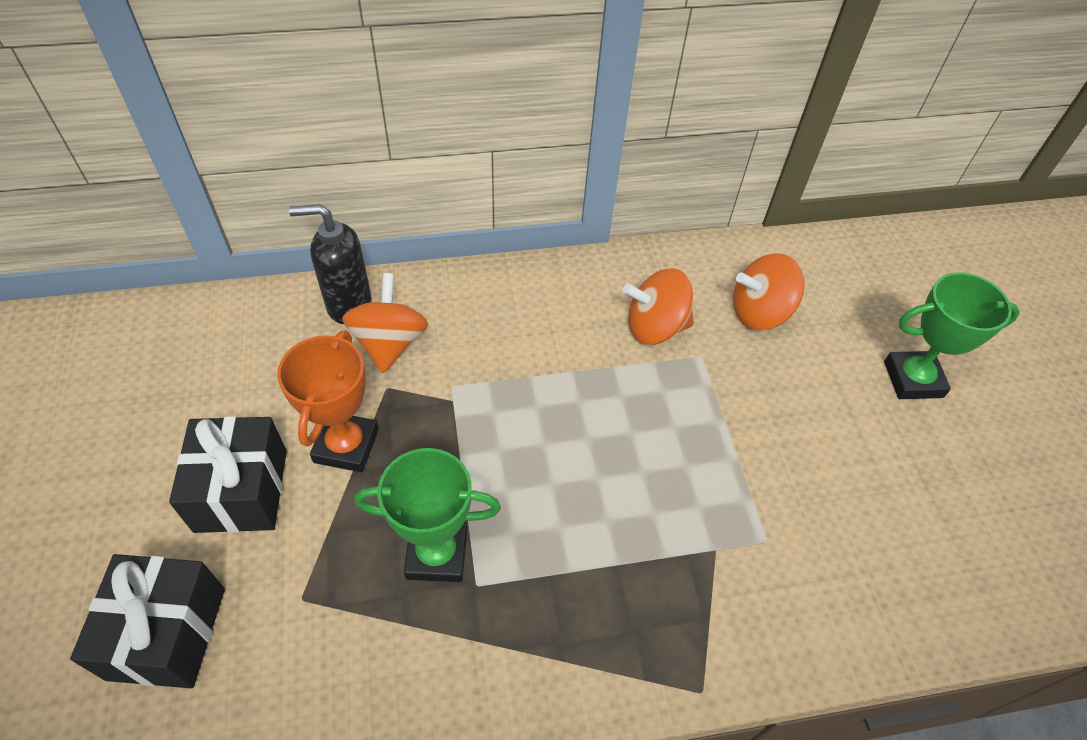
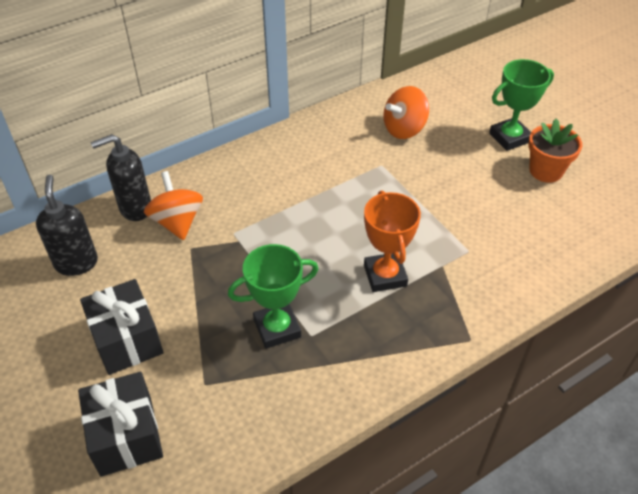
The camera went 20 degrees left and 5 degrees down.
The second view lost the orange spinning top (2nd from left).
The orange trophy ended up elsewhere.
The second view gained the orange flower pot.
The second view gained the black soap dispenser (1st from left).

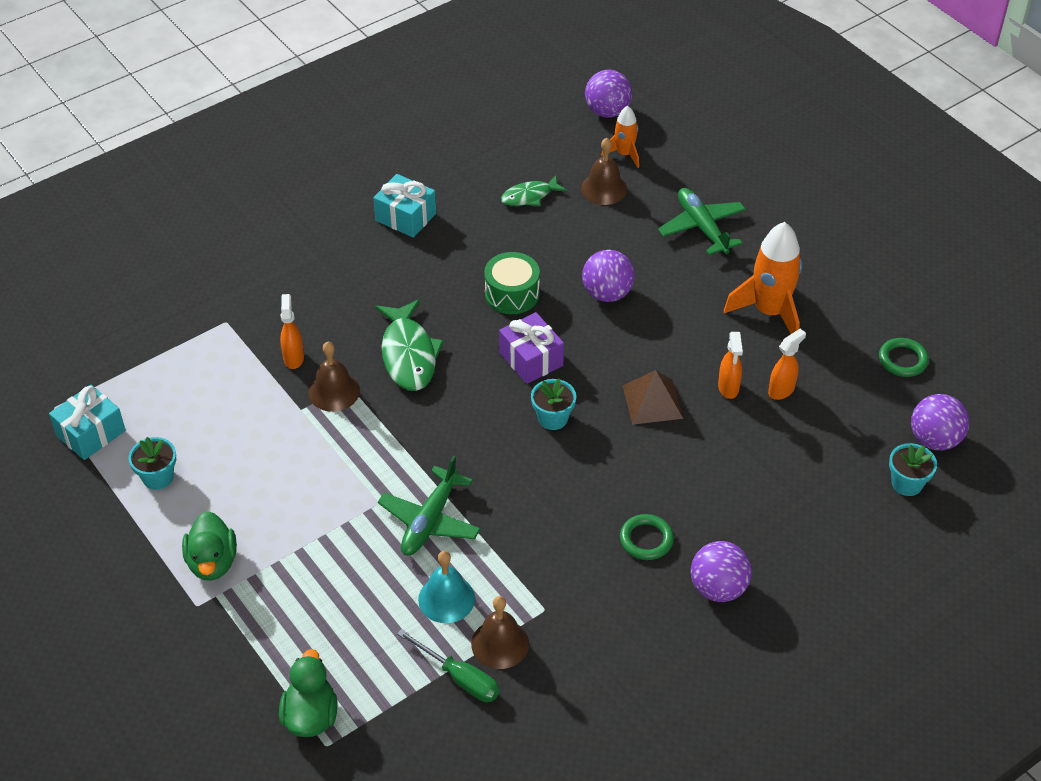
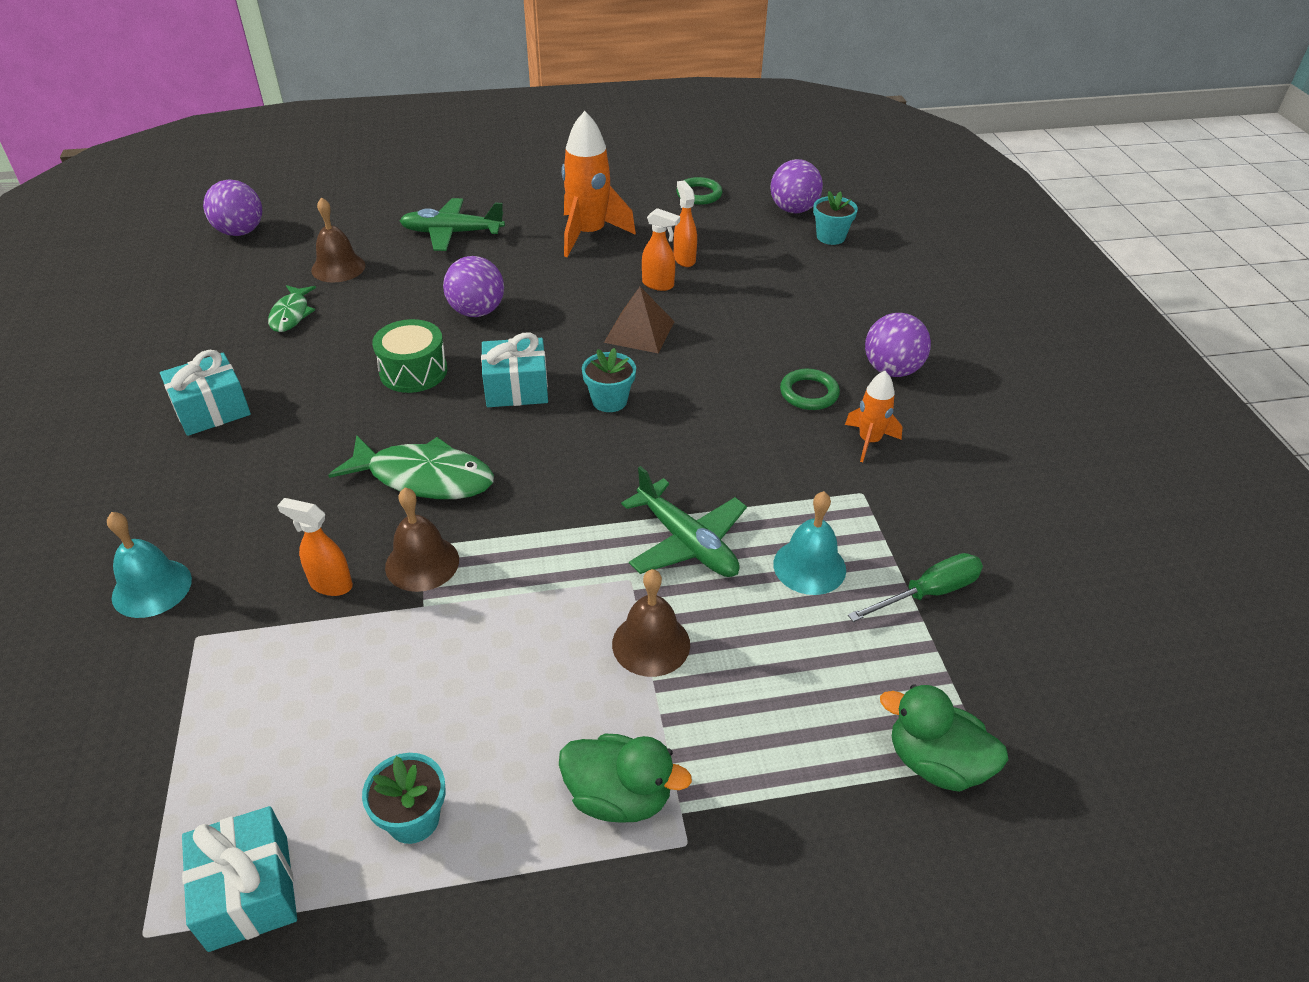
The camera went 65 degrees left and 5 degrees down.
The orange rocket (1st from left in the first image) ended up elsewhere.
What was the purple gift turned into the turquoise gift (3rd from left).
The brown bell (2nd from left in the first image) ended up elsewhere.
The second view gained the turquoise bell (1st from left).

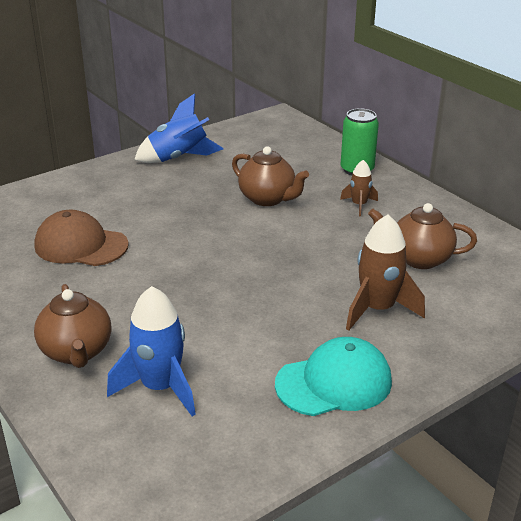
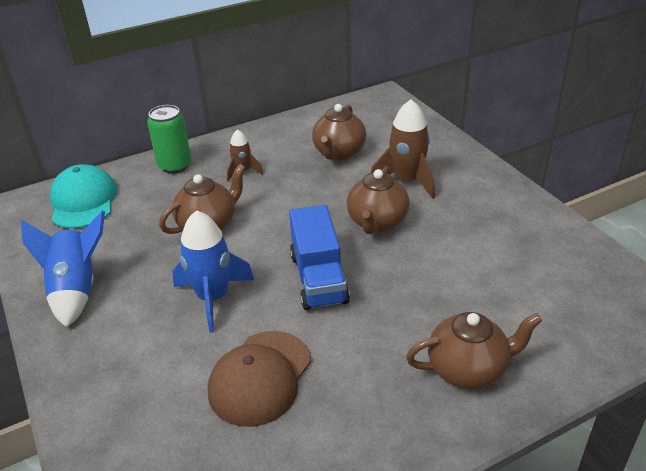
The camera went 80 degrees left and 5 degrees up.
The blue rocket (1st from left in the first image) ended up elsewhere.
The turquoise cap ended up elsewhere.
The second view gained the brown teapot (3rd from left).
The second view gained the blue truck.

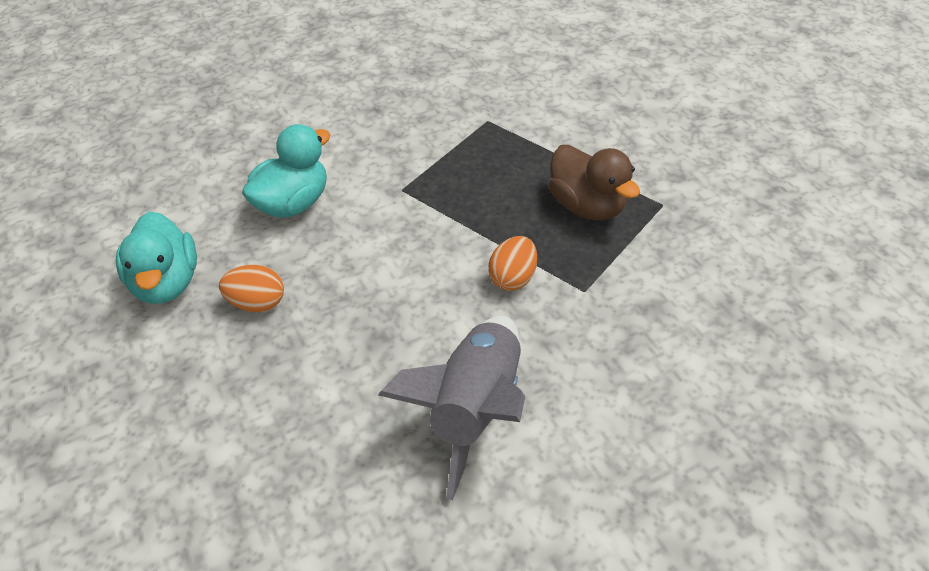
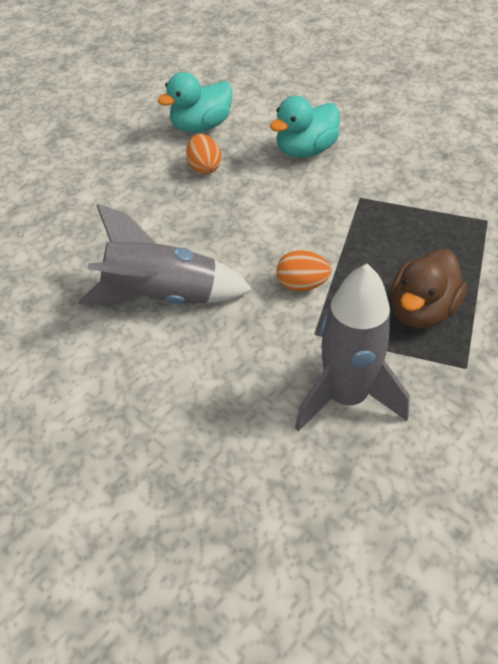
The camera went 70 degrees right and 0 degrees up.
The turquoise duck (2nd from left) ended up facing another way, 120 degrees clockwise from before.
The second view gained the grey rocket (2nd from left).

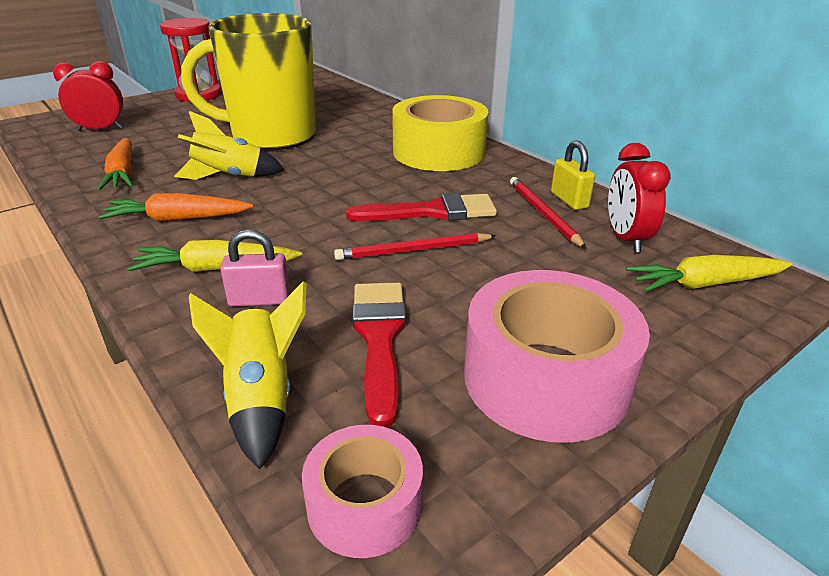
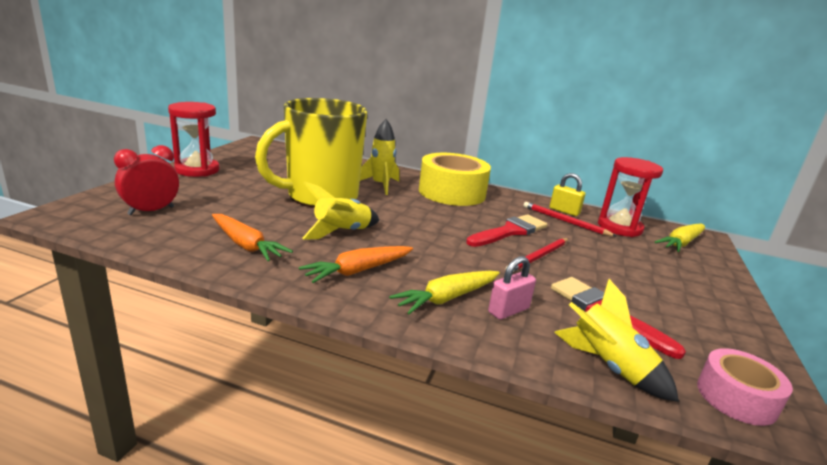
The camera went 35 degrees left and 10 degrees down.
Where the red clock (2nd from left) stood, the red hourglass (2nd from left) came to stand.
The second view lost the pink tape (2nd from left).
The second view gained the yellow rocket (2nd from left).

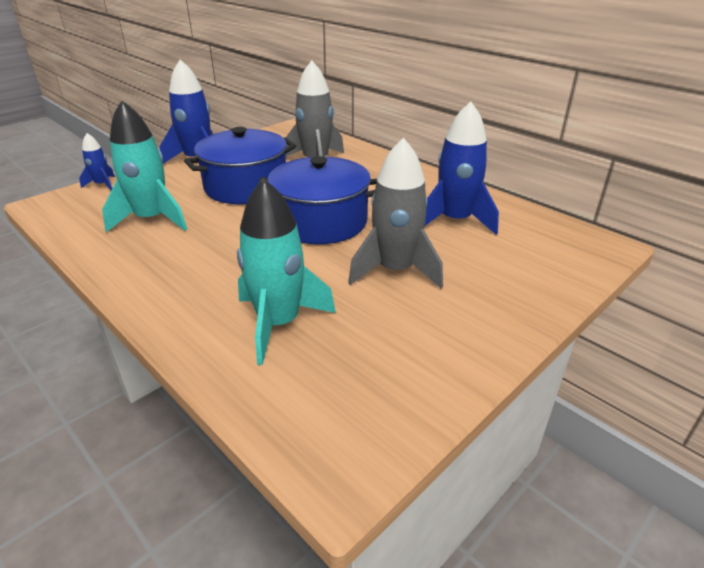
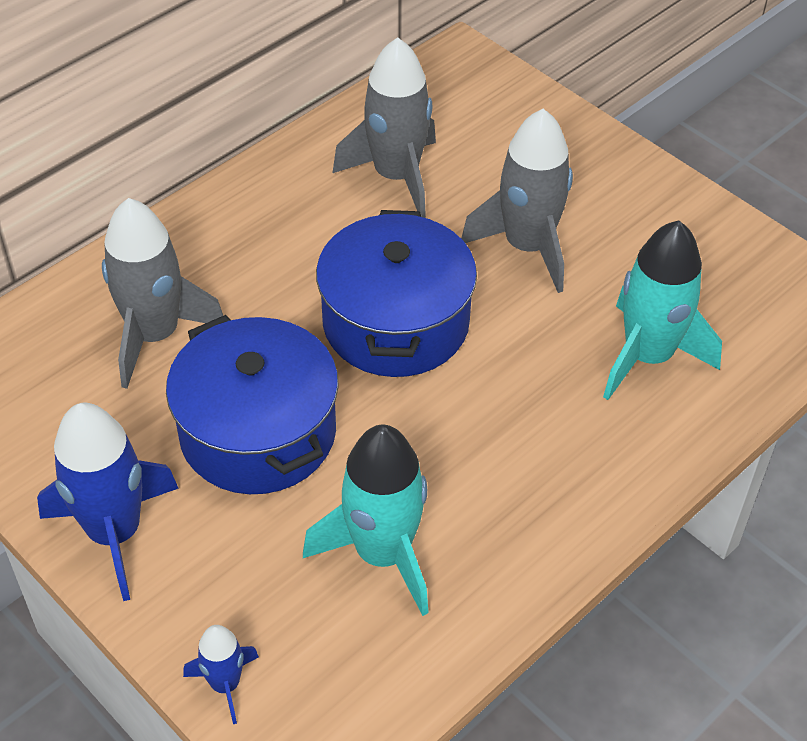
The camera went 90 degrees left and 15 degrees up.
What was the blue rocket (3rd from left) turned into the grey rocket (2nd from left).

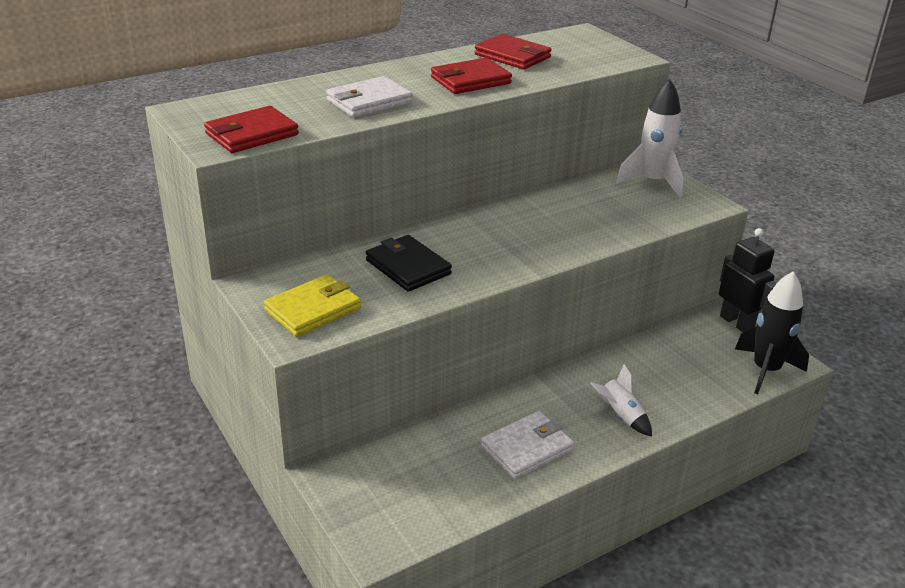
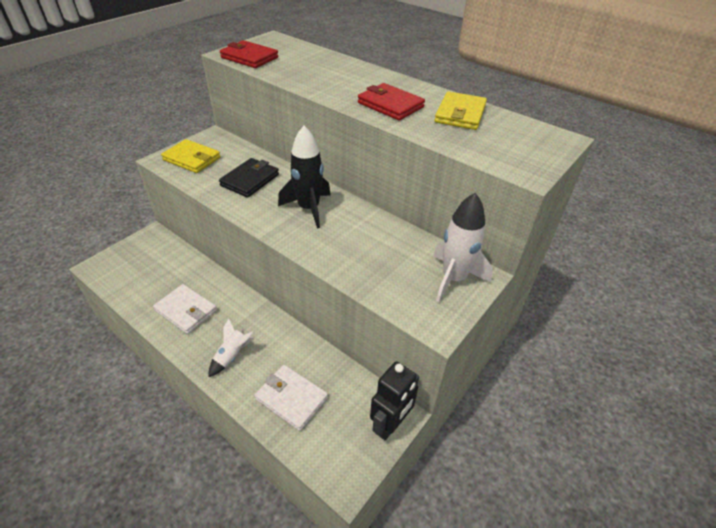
The camera went 70 degrees right and 10 degrees up.
What was the red wallet (3rd from left) turned into the yellow wallet (2nd from left).
The white wallet (1st from left in the first image) ended up elsewhere.
The black rocket ended up elsewhere.

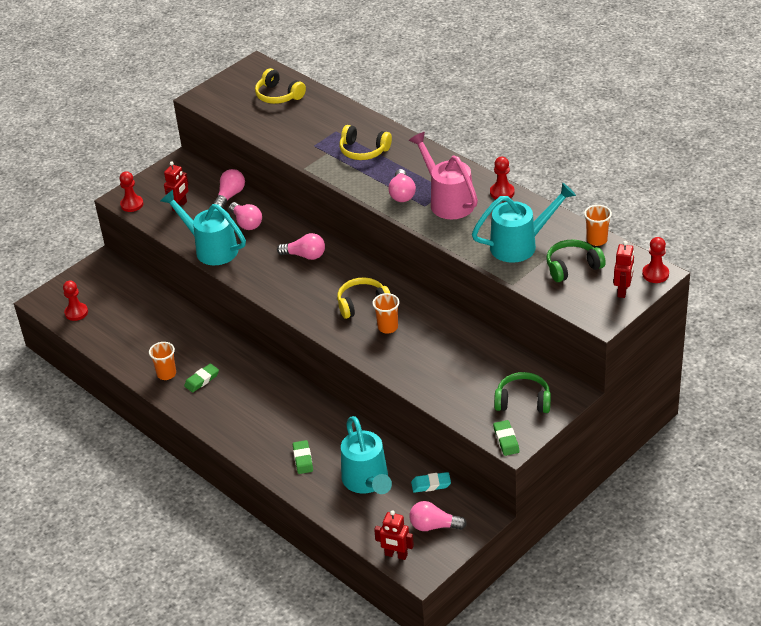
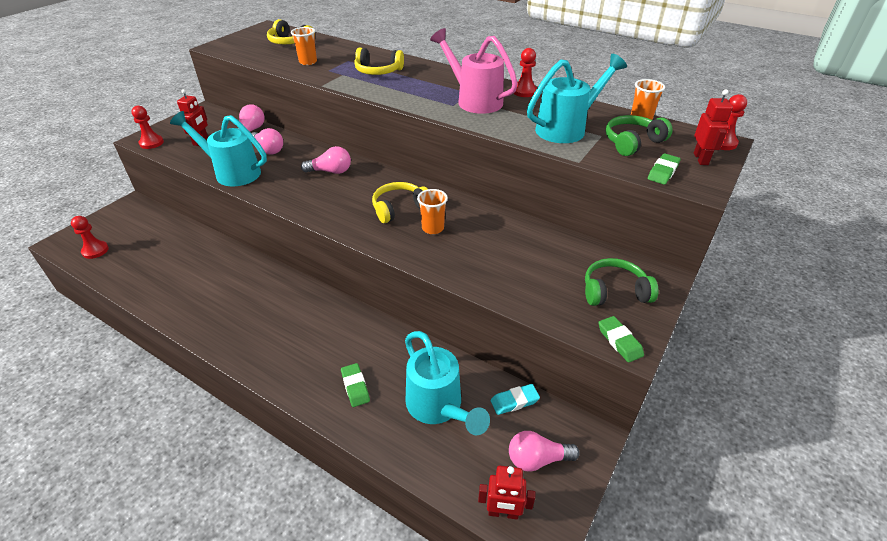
The camera went 15 degrees left and 0 degrees up.
The second view lost the pink light bulb (4th from left).
The orange cup (1st from left) ended up elsewhere.
The green eraser (1st from left in the first image) ended up elsewhere.

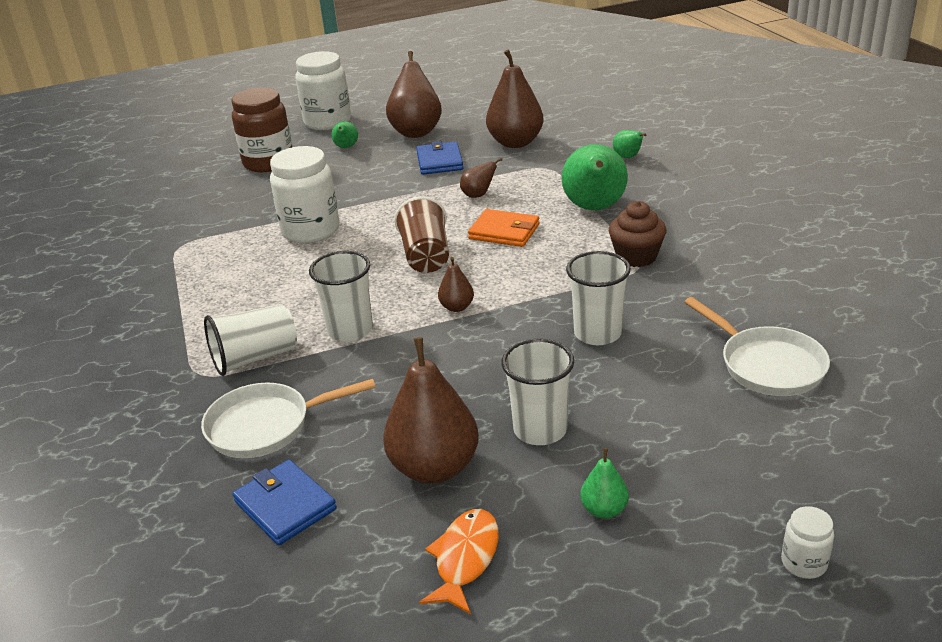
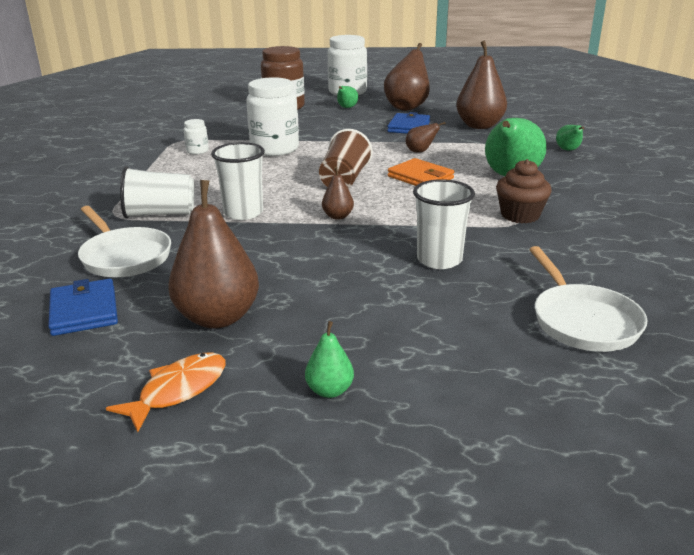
The camera went 20 degrees right and 5 degrees down.
The second view lost the white cup (3rd from left).
The white pan (1st from left) ended up facing another way, 135 degrees counterclockwise from before.
The white jar (3rd from left in the first image) ended up elsewhere.

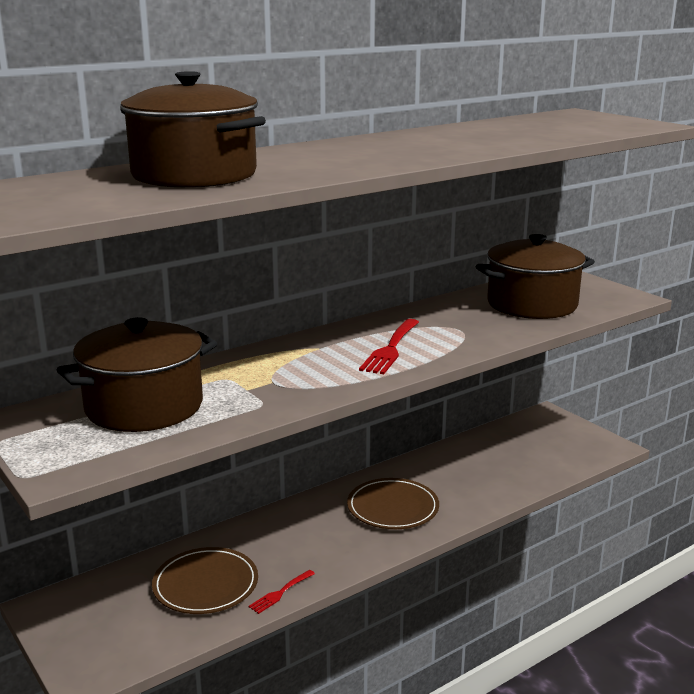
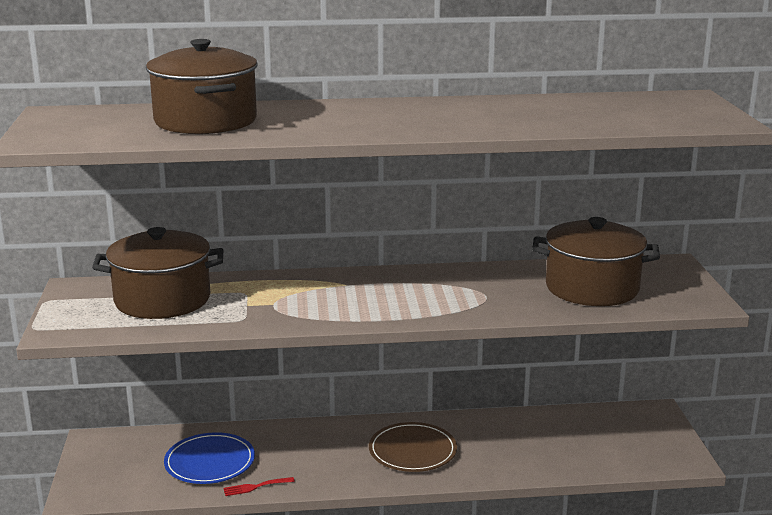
The camera went 30 degrees right and 0 degrees up.
The second view lost the red fork (2nd from left).
What was the brown plate (1st from left) turned into the blue plate.

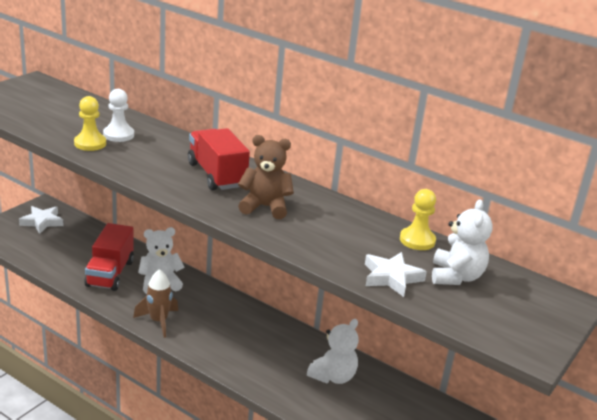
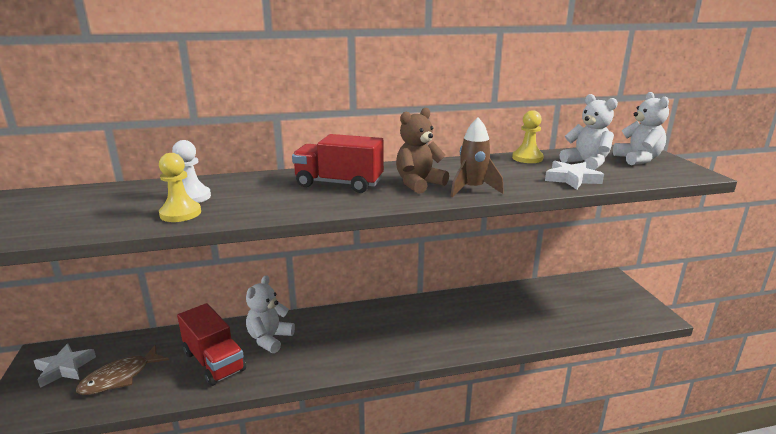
The camera went 45 degrees left and 5 degrees down.
The brown rocket ended up elsewhere.
The white teddy bear (2nd from left in the first image) ended up elsewhere.
The second view gained the brown fish.

